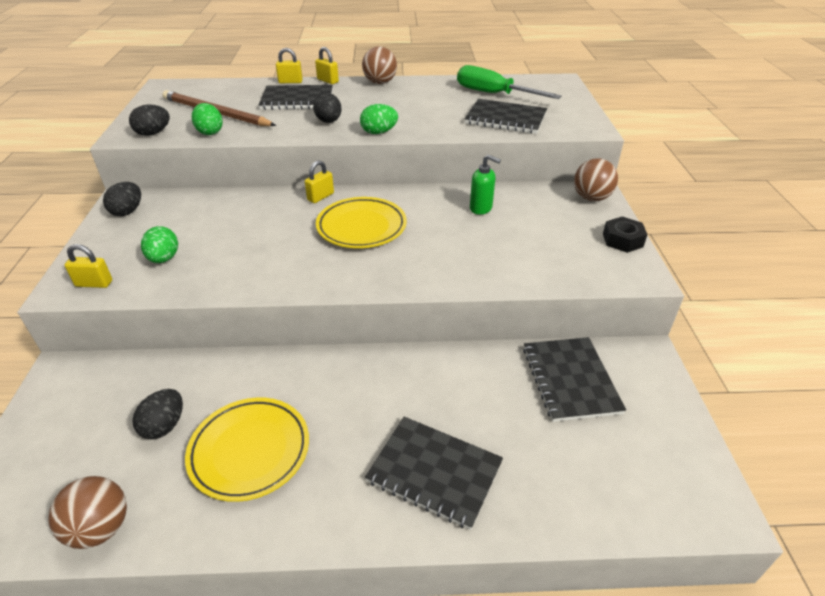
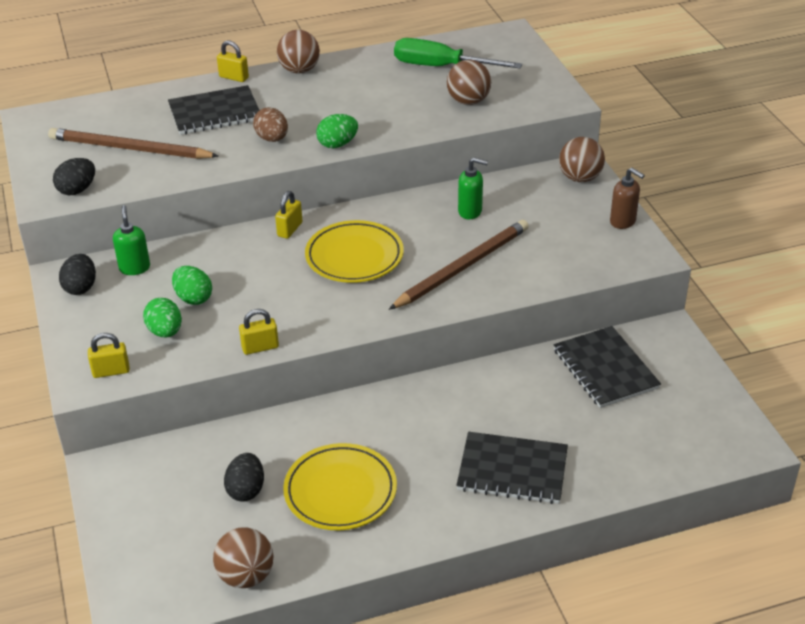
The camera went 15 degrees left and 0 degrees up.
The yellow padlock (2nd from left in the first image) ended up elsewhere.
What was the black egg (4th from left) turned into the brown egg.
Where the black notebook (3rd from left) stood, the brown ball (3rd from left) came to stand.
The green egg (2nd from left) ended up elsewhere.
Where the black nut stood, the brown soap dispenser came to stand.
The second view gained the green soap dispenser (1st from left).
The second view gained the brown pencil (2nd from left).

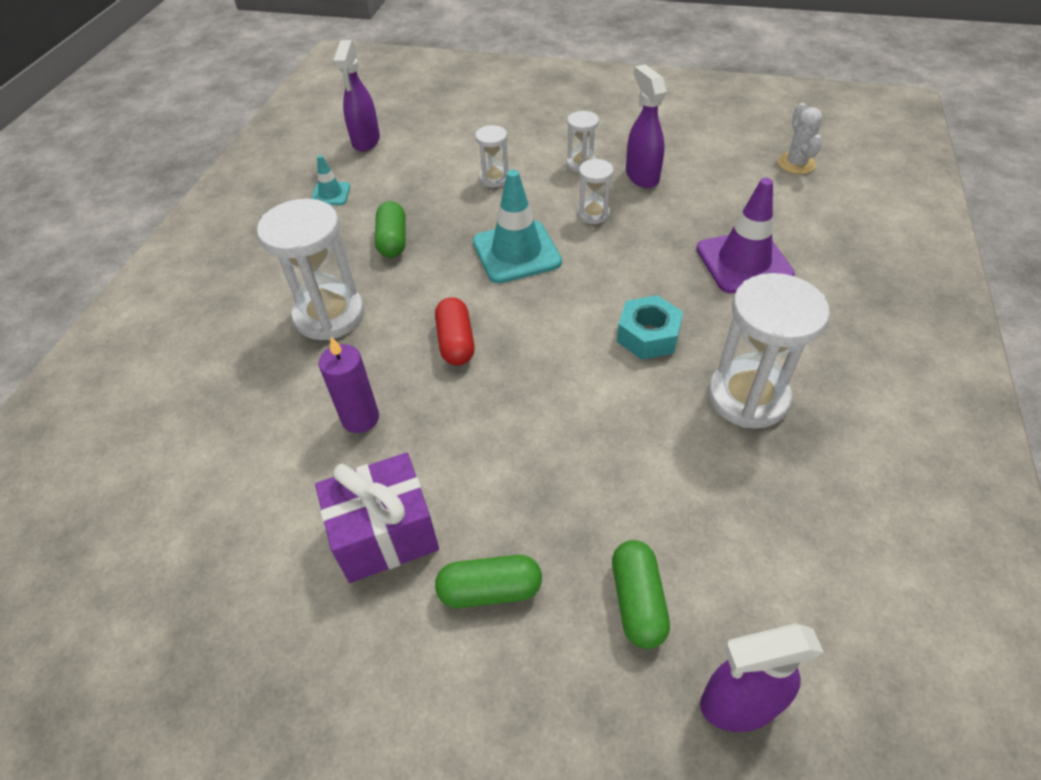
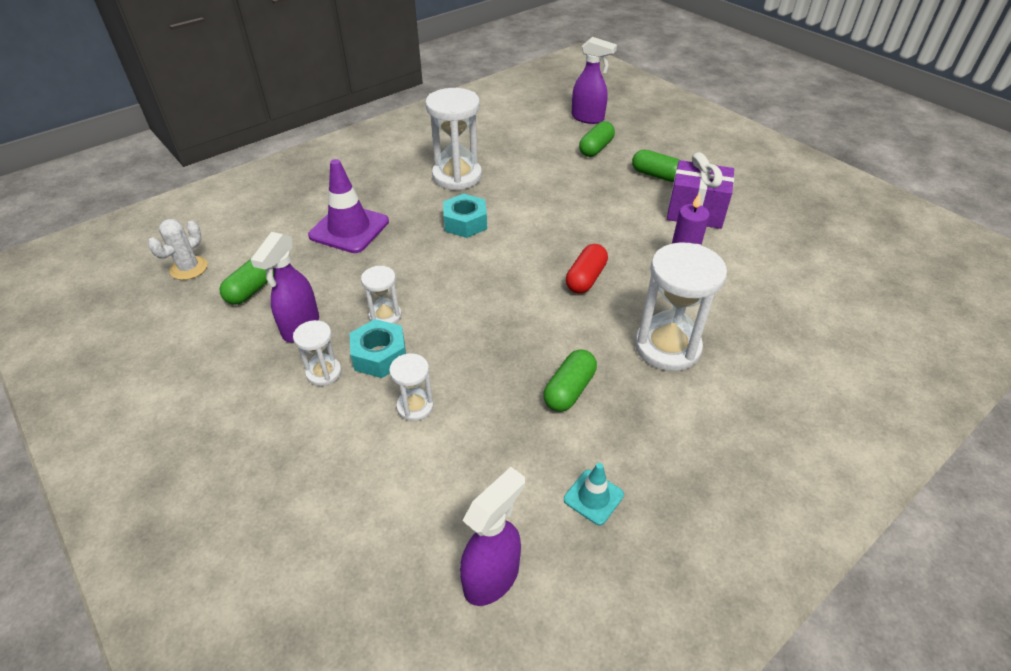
The camera went 145 degrees left and 5 degrees down.
The second view lost the turquoise traffic cone (2nd from left).
The second view gained the green capsule (1st from left).
The second view gained the turquoise nut (1st from left).

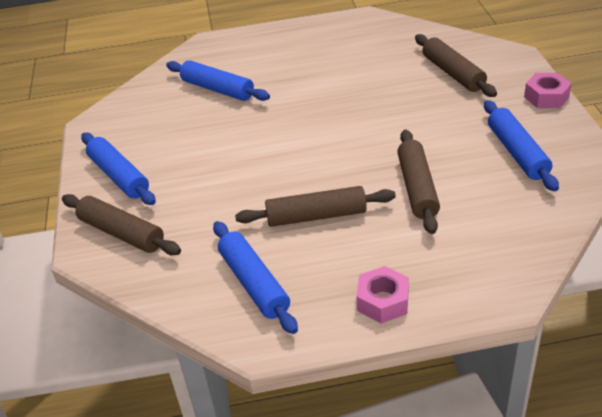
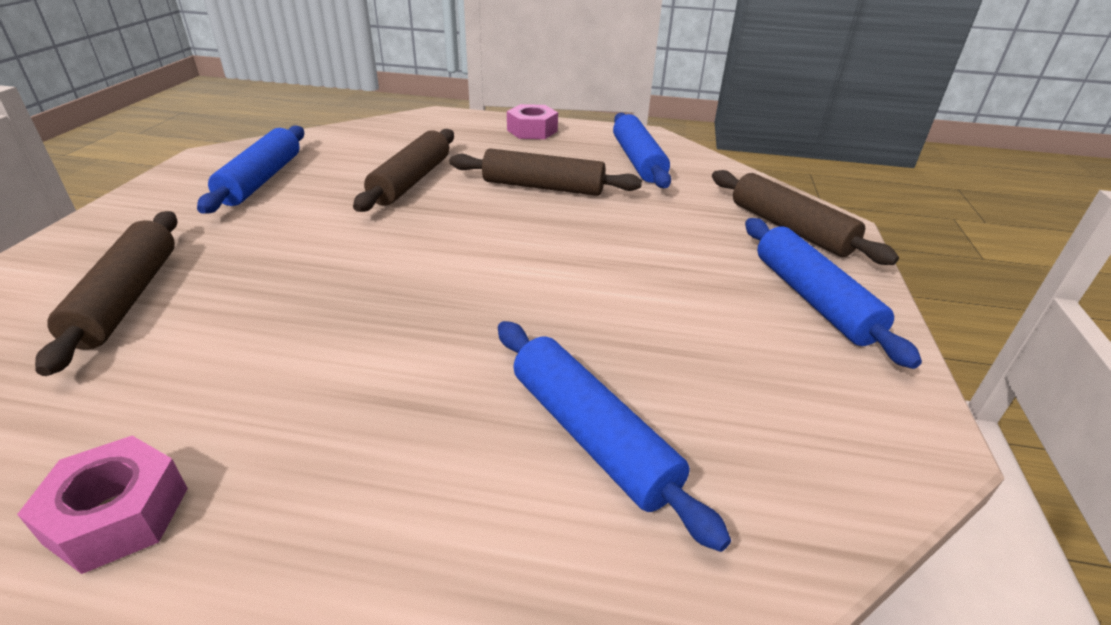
The camera went 165 degrees left and 5 degrees down.
The pink nut (2nd from left in the first image) ended up elsewhere.

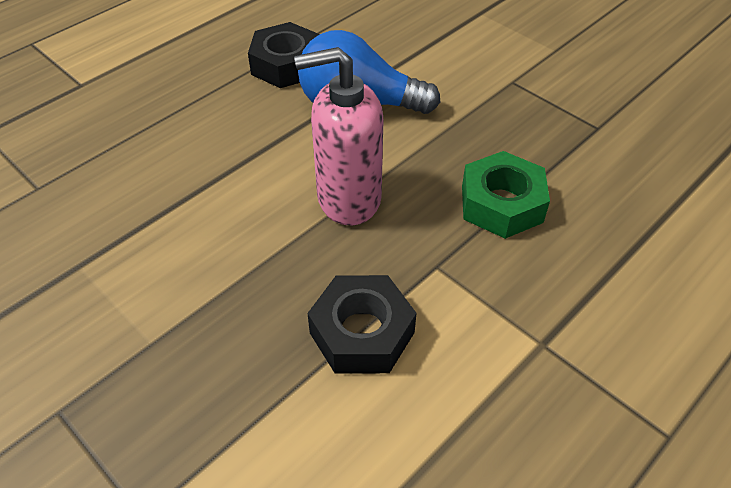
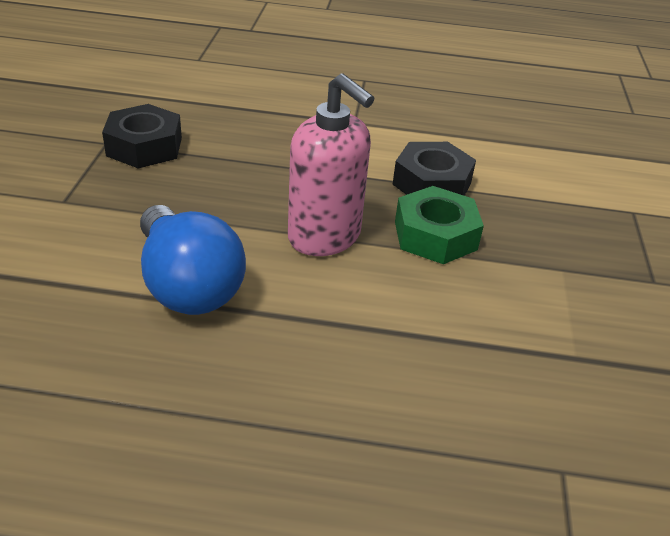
The camera went 130 degrees left and 10 degrees down.
The black nut (1st from left) ended up elsewhere.
The green nut ended up elsewhere.

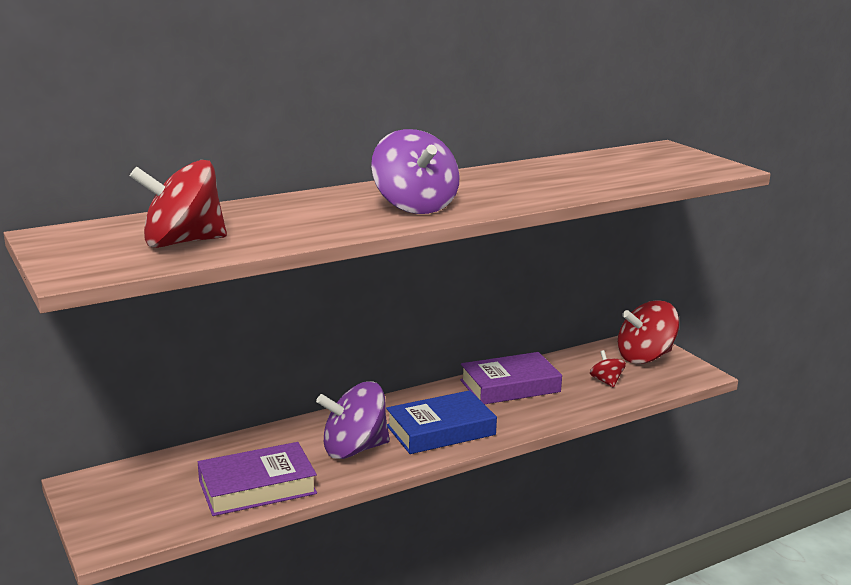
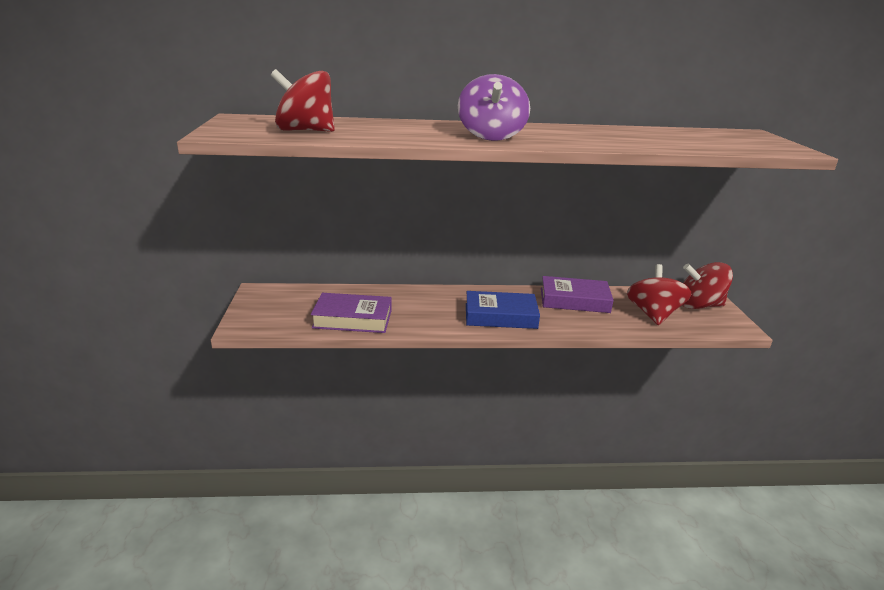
The camera went 25 degrees right and 5 degrees up.
The size of the red spinning top (2nd from left) changed by a factor of 2.02.
The second view lost the purple spinning top (1st from left).

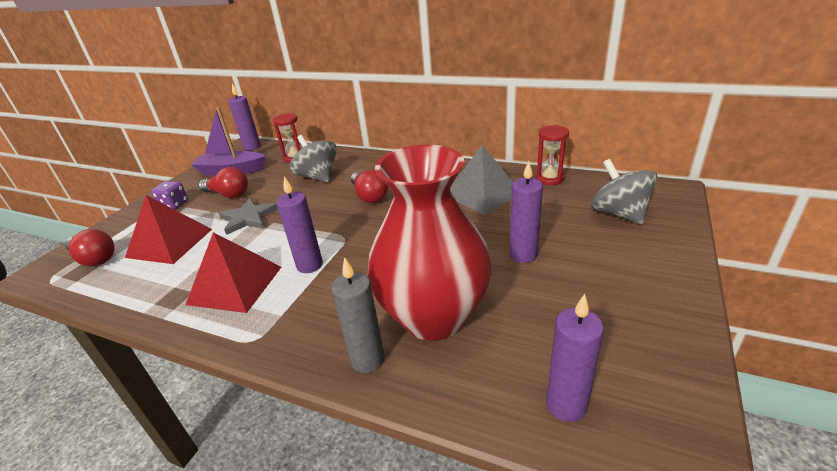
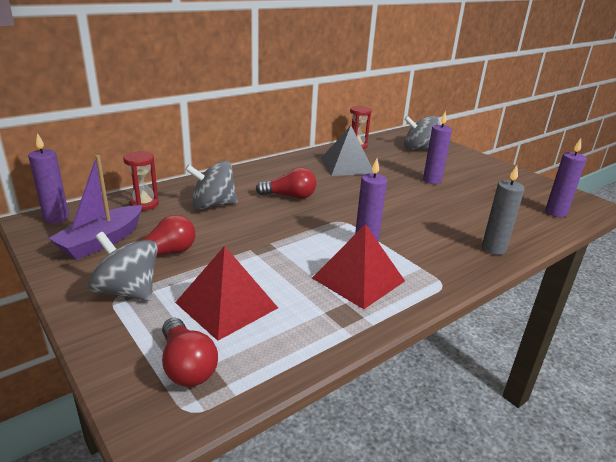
The camera went 65 degrees left and 5 degrees down.
The second view lost the red vase.
Where the purple dice stood, the grey spinning top (1st from left) came to stand.
The second view lost the grey star.
The red light bulb (1st from left in the first image) ended up facing another way, 90 degrees clockwise from before.

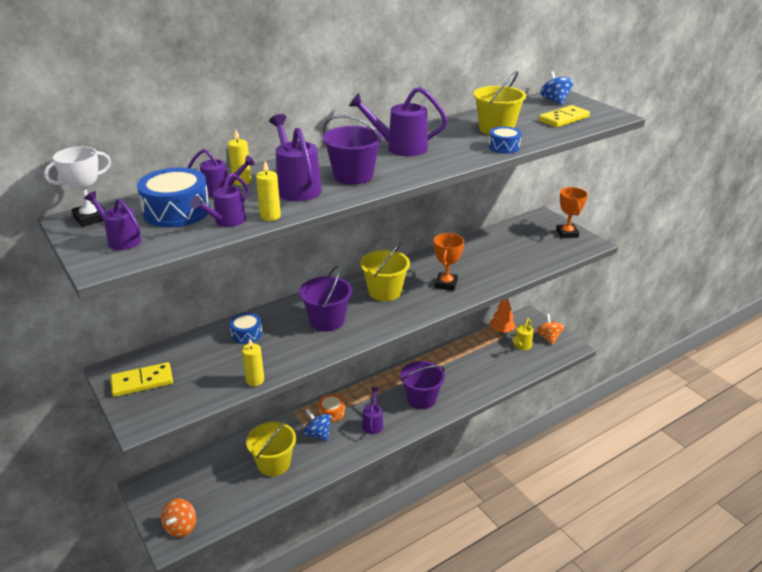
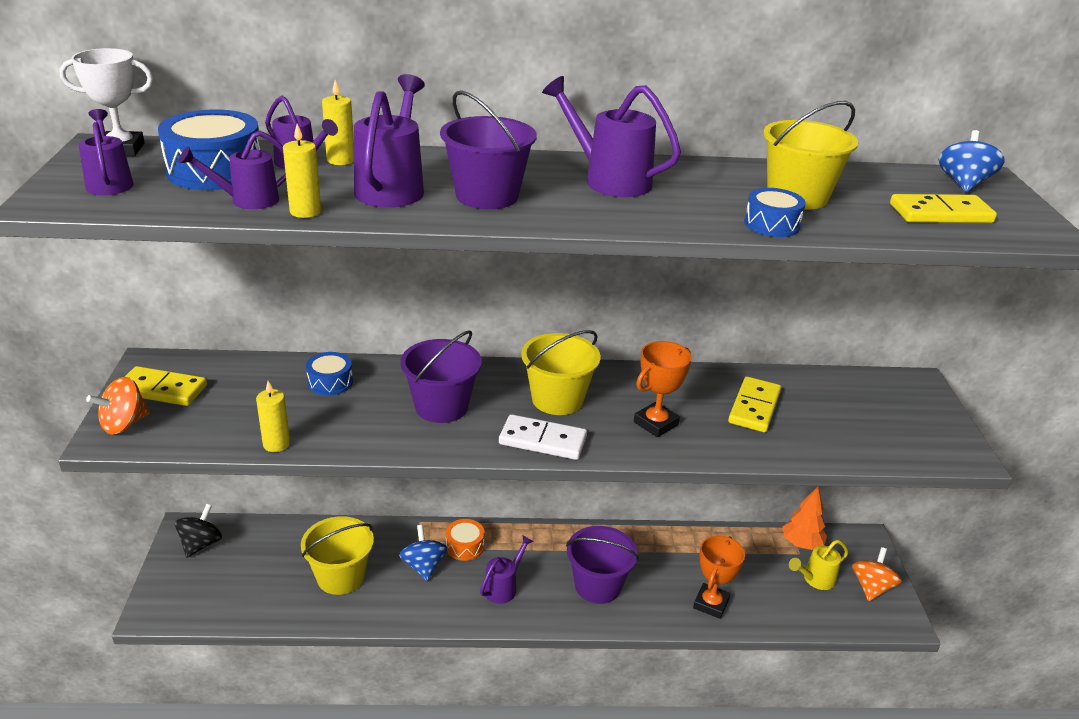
The camera went 30 degrees right and 0 degrees up.
The orange trophy (2nd from left) ended up elsewhere.
The orange spinning top (1st from left) ended up elsewhere.
The second view gained the yellow domino (2nd from left).
The second view gained the white domino.
The second view gained the black spinning top.

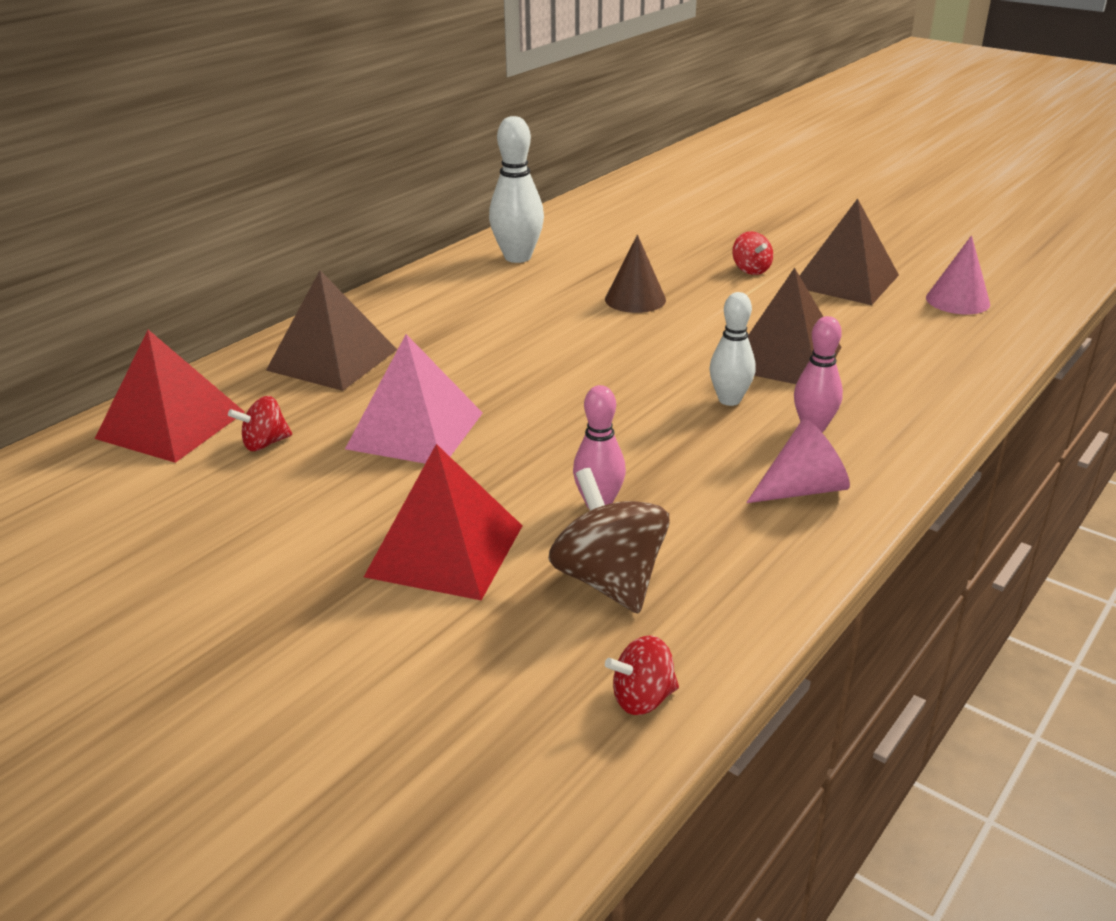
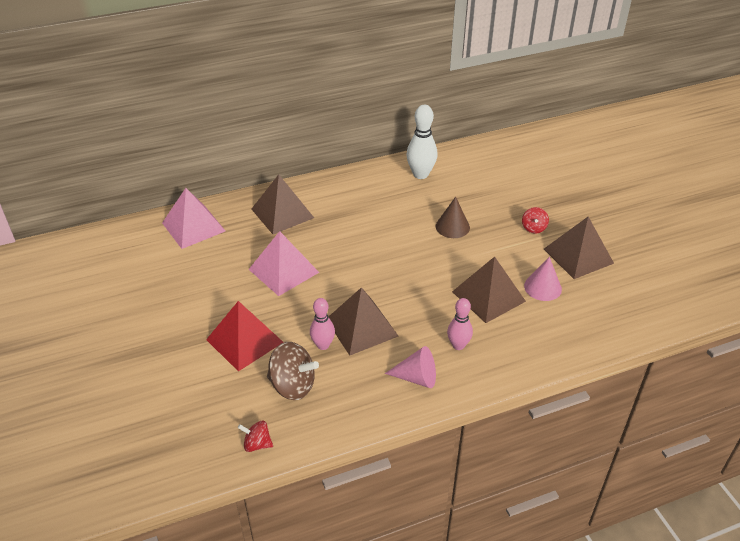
The camera went 30 degrees right and 10 degrees up.
The pink cone (2nd from left) ended up elsewhere.
The second view lost the white bowling pin (2nd from left).
What was the red pyramid (1st from left) turned into the pink pyramid (1st from left).
The second view lost the red spinning top (1st from left).
The brown spinning top ended up facing another way, 105 degrees clockwise from before.
The second view gained the brown pyramid (2nd from left).

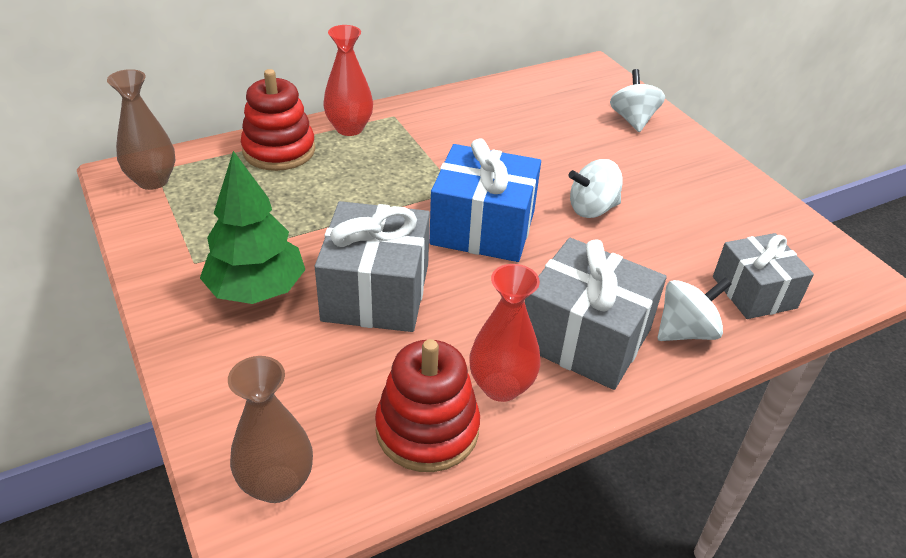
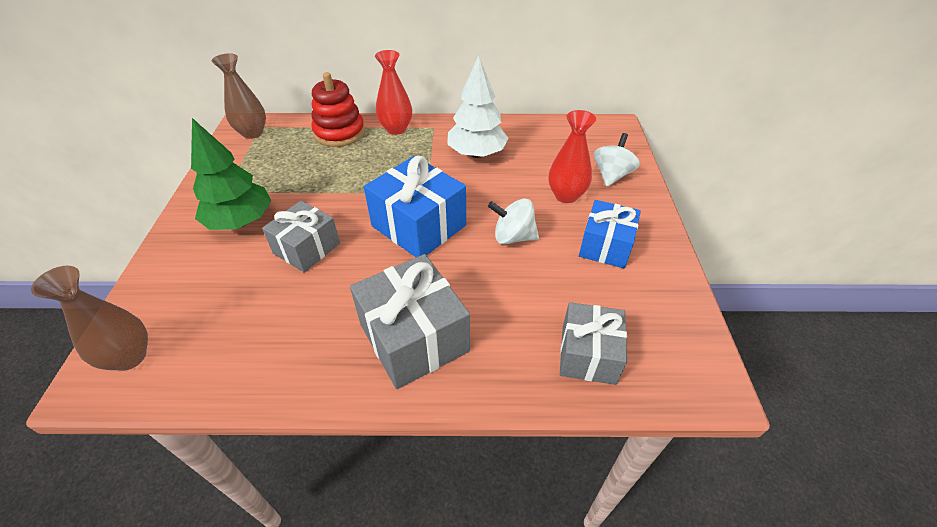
The camera went 30 degrees right and 5 degrees up.
The size of the grey gift (1st from left) changed by a factor of 0.66.
The red vase (2nd from left) ended up elsewhere.
The second view lost the white spinning top (3rd from left).
The second view lost the red stacking toy (2nd from left).
The second view gained the white tree.
The second view gained the blue gift (2nd from left).

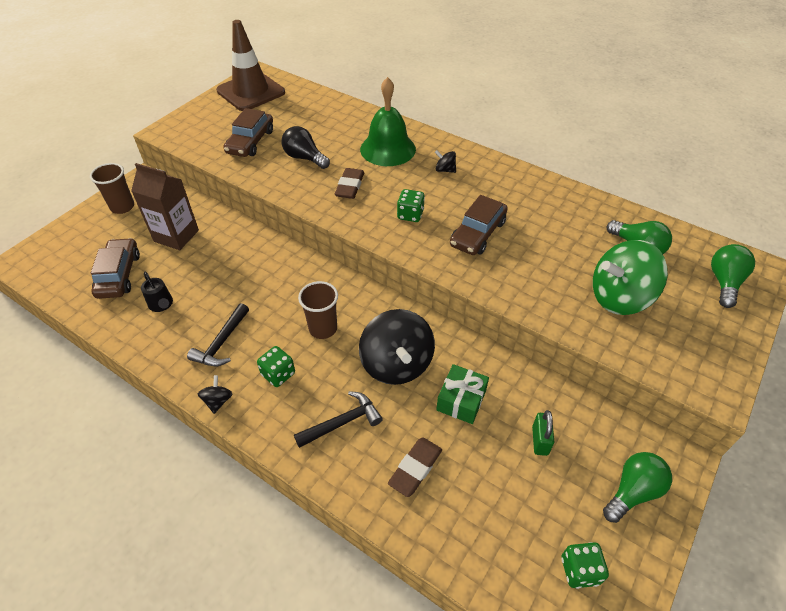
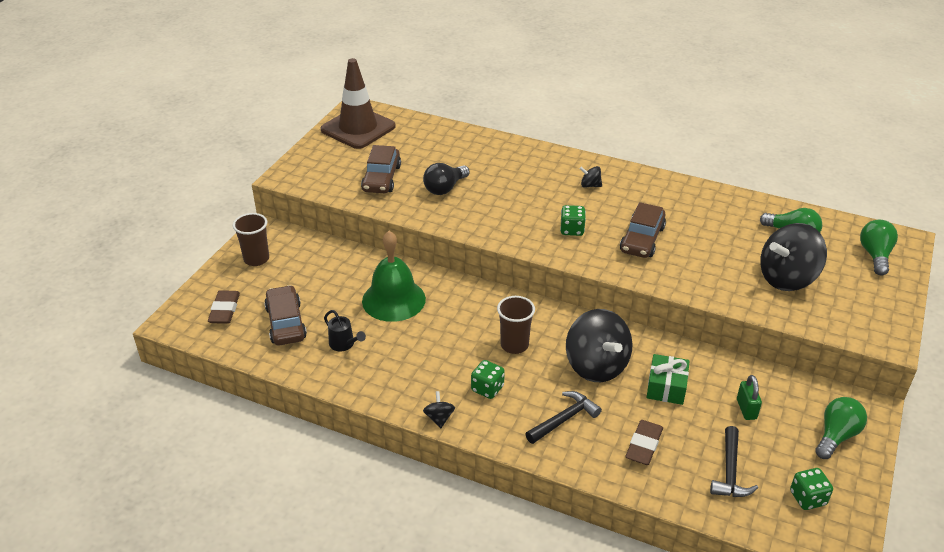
The camera went 10 degrees left and 10 degrees down.
The green bell ended up elsewhere.
The black light bulb ended up facing another way, 75 degrees counterclockwise from before.
The second view lost the brown carton.
The brown eraser (1st from left) ended up elsewhere.
What was the green spinning top turned into the black spinning top (4th from left).
The black hammer (1st from left in the first image) ended up elsewhere.

